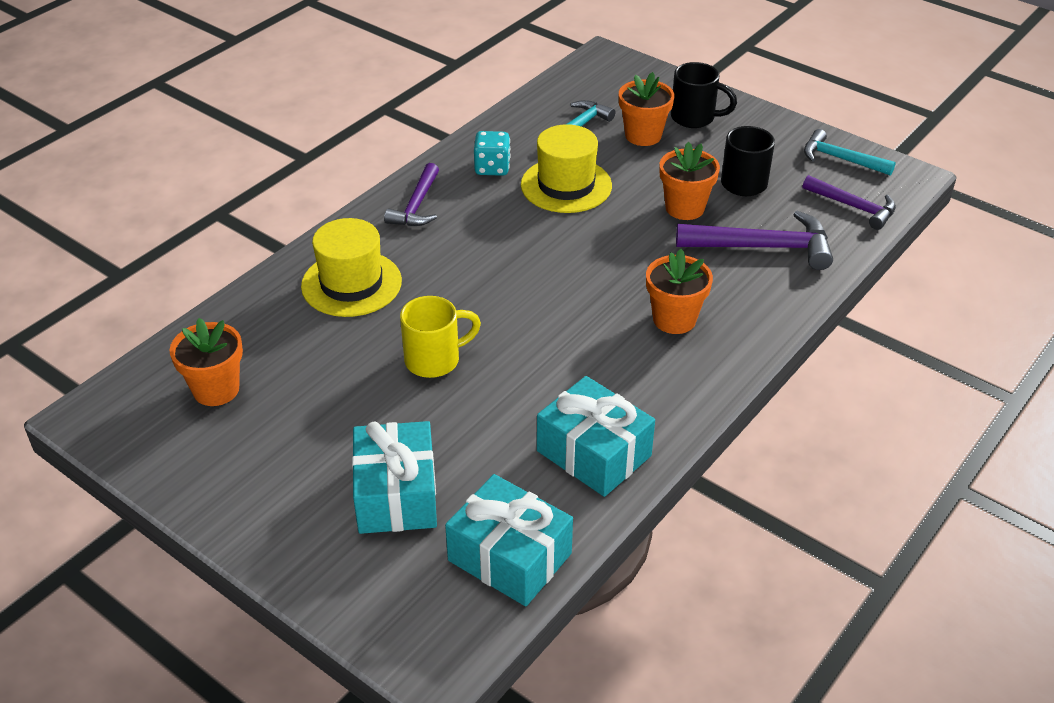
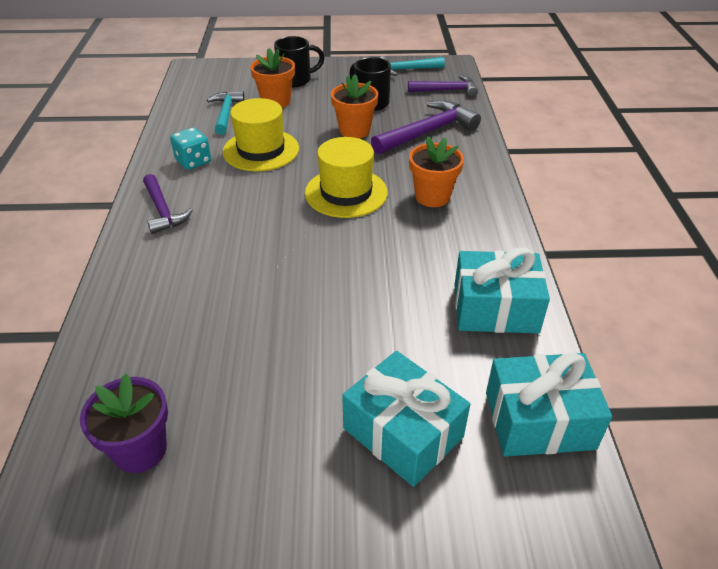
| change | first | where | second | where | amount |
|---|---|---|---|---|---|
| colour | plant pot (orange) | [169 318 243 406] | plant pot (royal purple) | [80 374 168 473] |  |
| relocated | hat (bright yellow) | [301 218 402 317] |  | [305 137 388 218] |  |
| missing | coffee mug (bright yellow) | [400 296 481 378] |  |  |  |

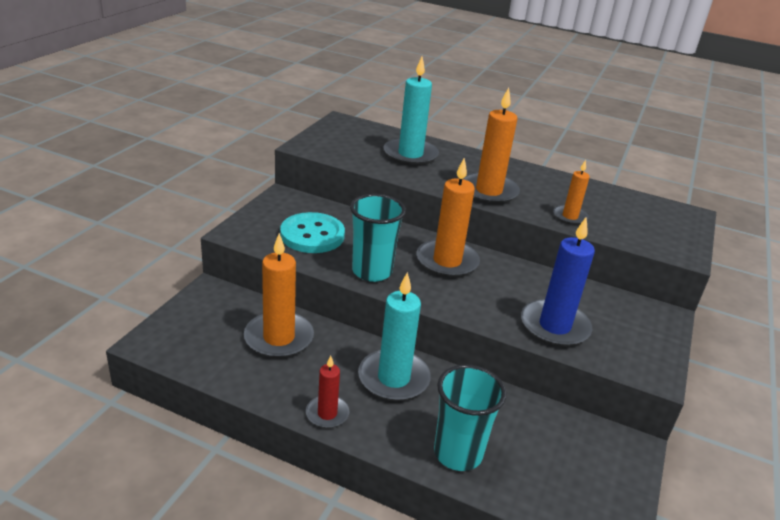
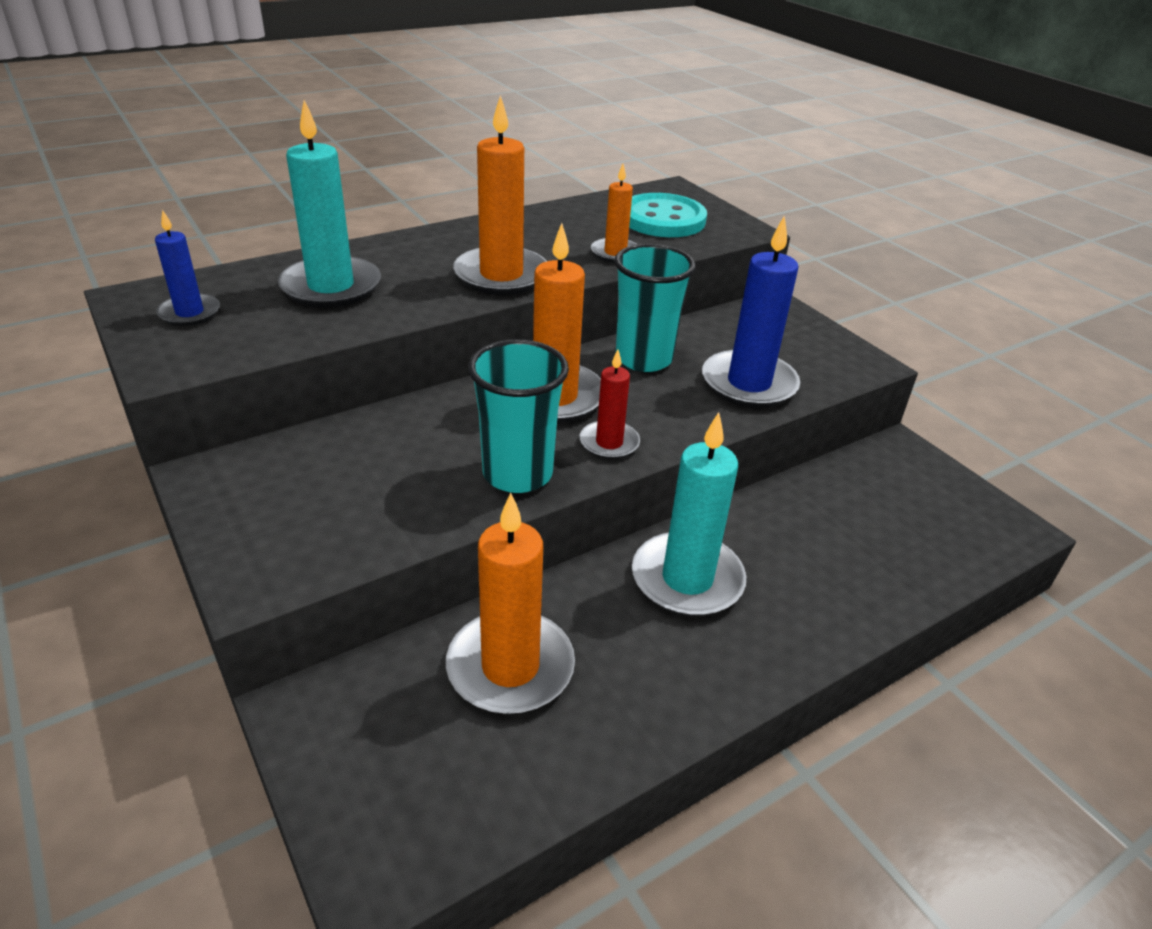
| change | first | where | second | where | amount |
|---|---|---|---|---|---|
| relocated | sewing button (turquoise) | [280 212 345 253] |  | [629 193 707 237] |  |
| relocated | candle (scarlet) | [306 355 349 428] |  | [580 350 640 459] |  |
| relocated | tumbler (turquoise) | [434 365 507 471] |  | [614 244 695 372] |  |
| appeared |  |  | candle (royal blue) | [155 209 220 326] |  |

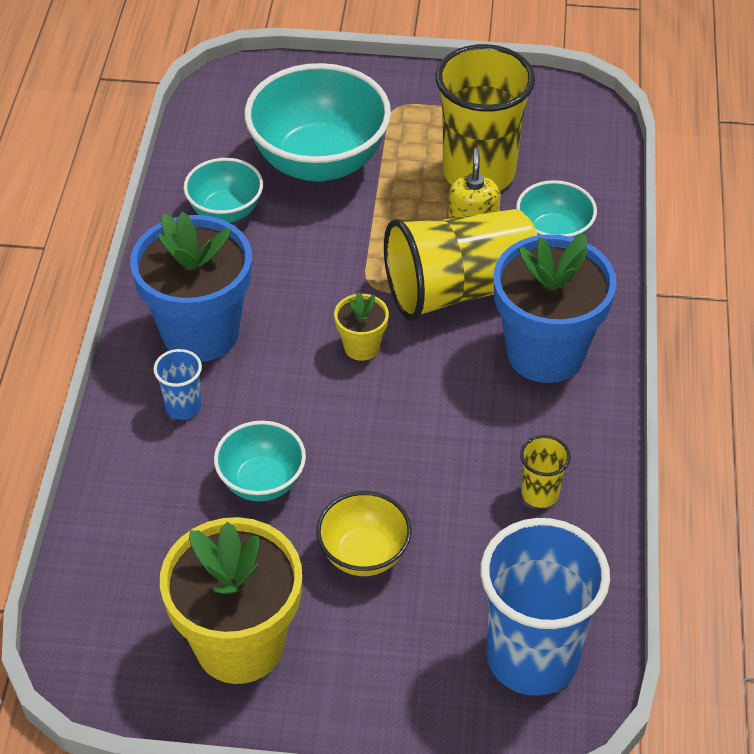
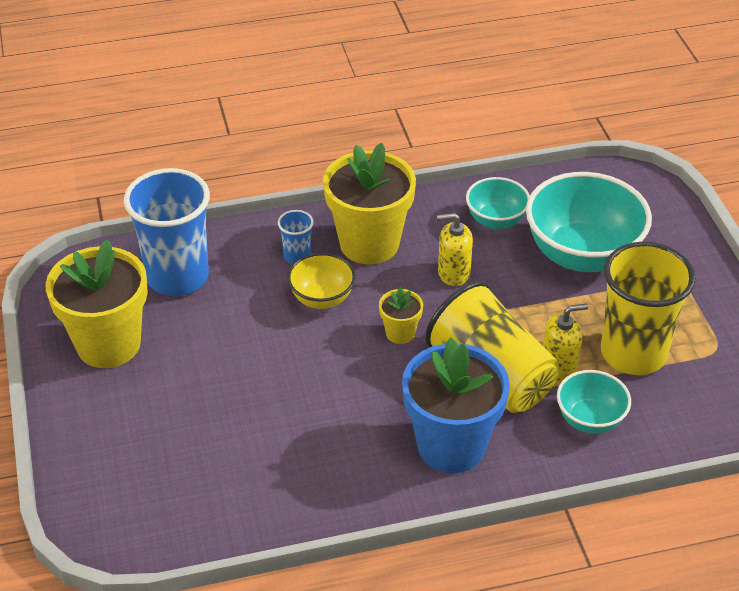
| change | first | where | second | where | amount |
|---|---|---|---|---|---|
| colour | plant pot (royal blue) | [130 212 252 362] | plant pot (bright yellow) | [323 143 416 265] |  |
| missing | bowl (turquoise) | [214 421 306 502] |  |  |  |
| relocated | bowl (bright yellow) | [316 491 412 576] |  | [287 253 356 309] |  |
| relocated | tumbler (royal blue) | [481 518 610 696] |  | [124 168 210 296] |  |
| missing | tumbler (bright yellow) | [520 435 571 508] |  |  |  |
| appeared |  |  | soap pump (bright yellow) | [437 213 473 286] |  |

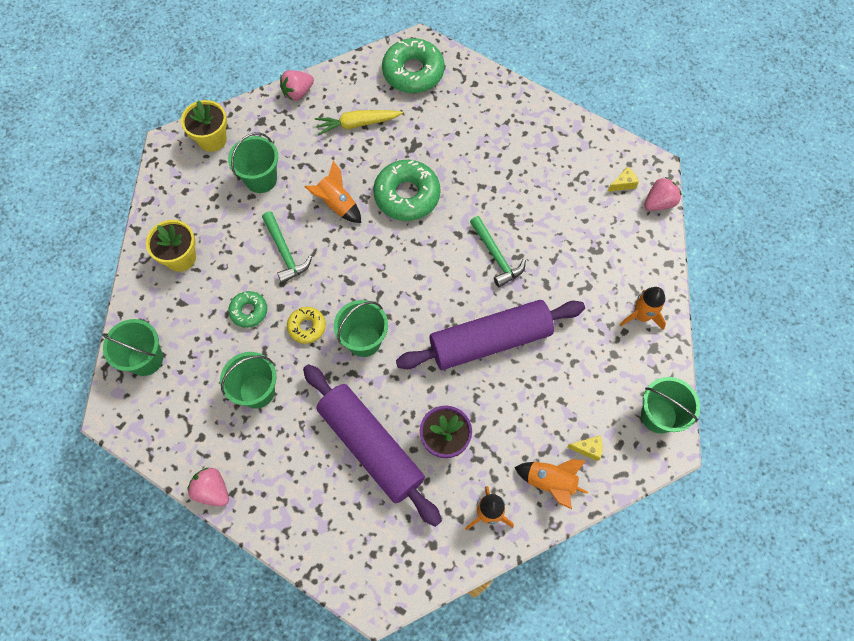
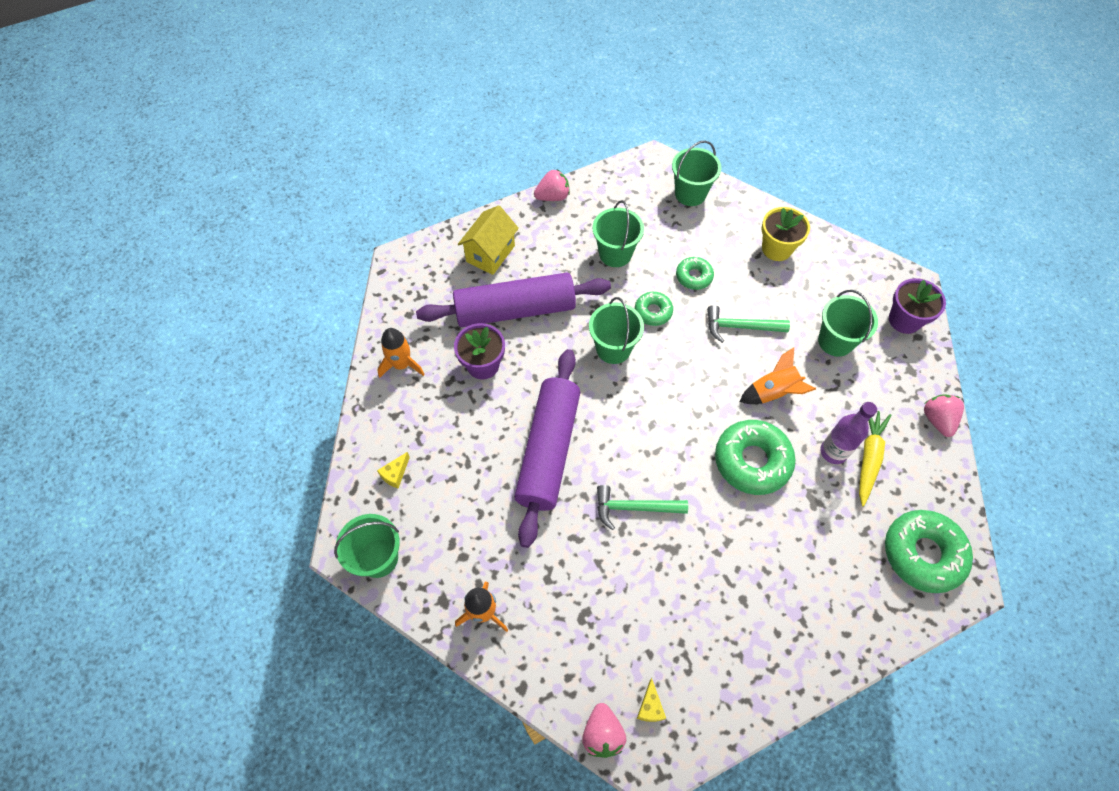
| change | first | where | second | where | amount |
|---|---|---|---|---|---|
| colour | plant pot (bright yellow) | [181 100 227 152] | plant pot (royal purple) | [889 278 946 334] |  |
| colour | glazed donut (bright yellow) | [287 307 326 344] | glazed donut (green) | [635 292 673 326] |  |
| missing | toy rocket (orange) | [514 459 588 509] |  |  |  |
| appeared |  |  | toy house (bright yellow) | [458 205 519 275] |  |
| appeared |  |  | drink bottle (royal purple) | [820 402 877 464] |  |

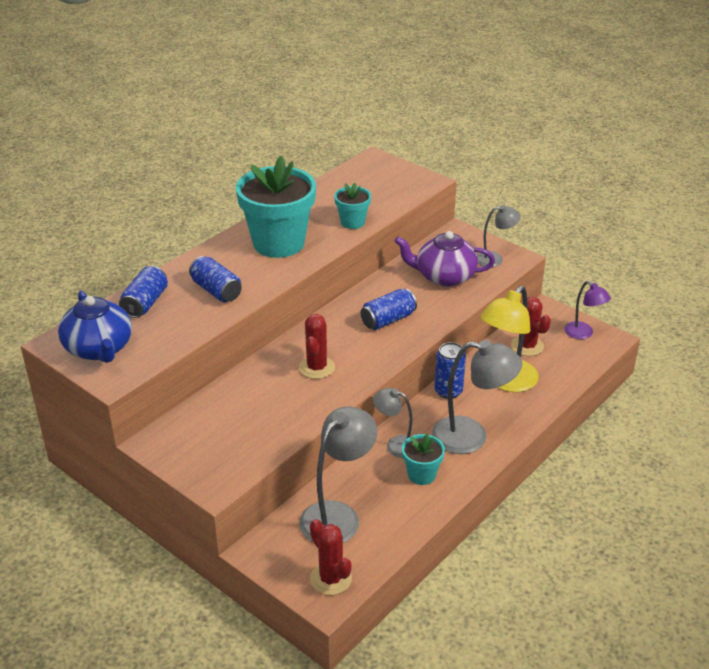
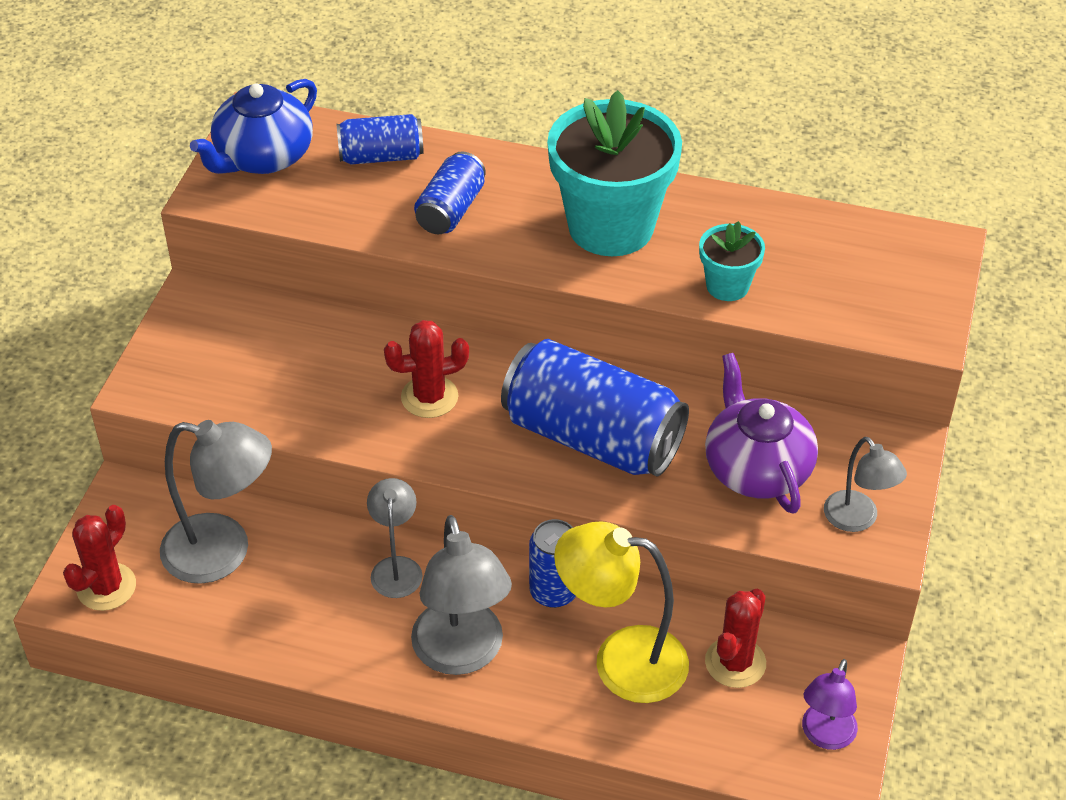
| change | first | where | second | where | amount |
|---|---|---|---|---|---|
| size | soda can (royal blue) | [361 289 417 330] |  | [501 339 689 476] | x1.88 |
| missing | plant pot (turquoise) | [402 434 445 485] |  |  |  |

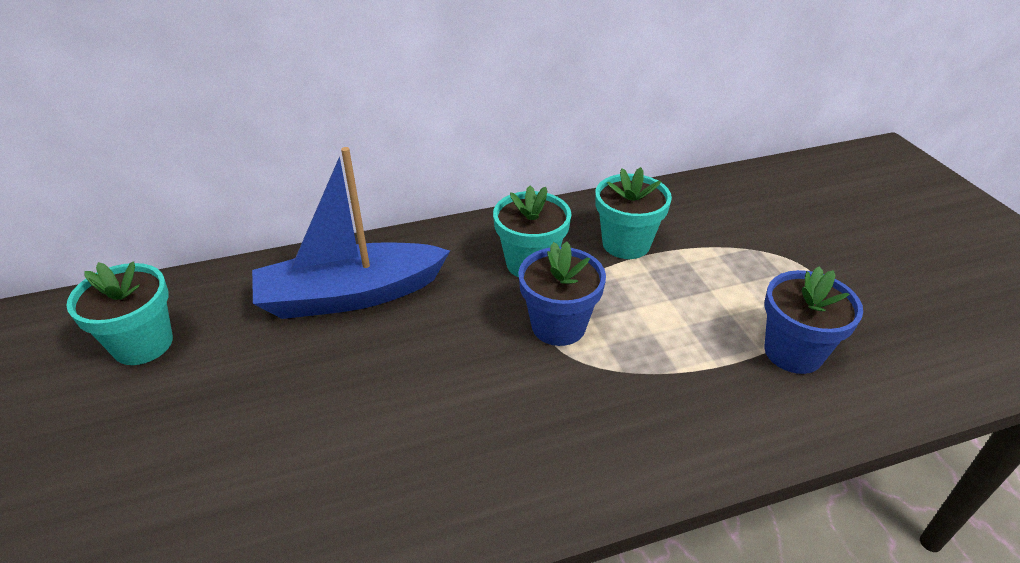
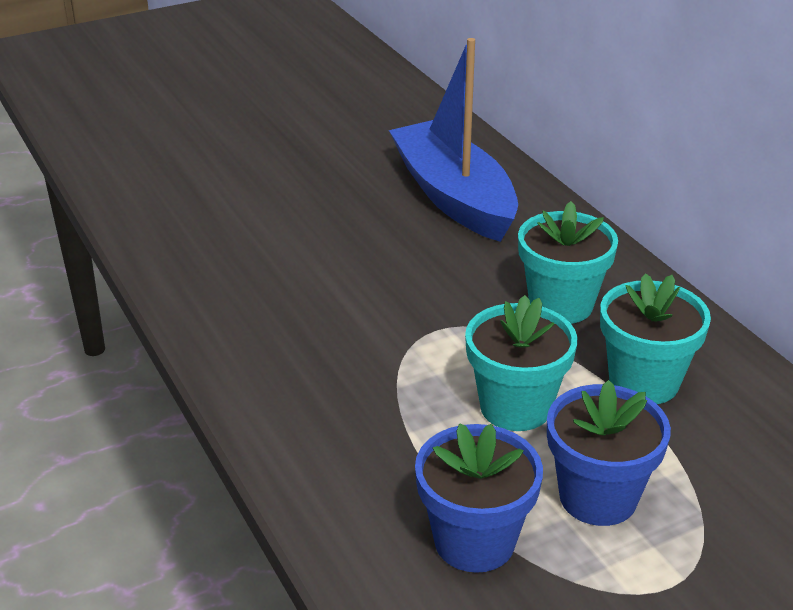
| change | first | where | second | where | amount |
|---|---|---|---|---|---|
| relocated | plant pot (turquoise) | [66 261 173 365] |  | [465 295 577 431] |  |
| relocated | plant pot (royal blue) | [518 242 606 346] |  | [547 380 671 526] |  |

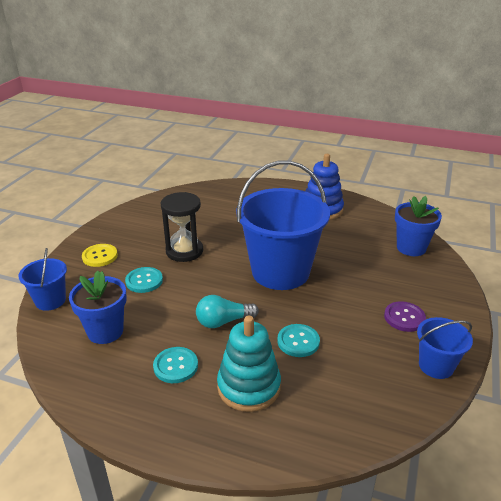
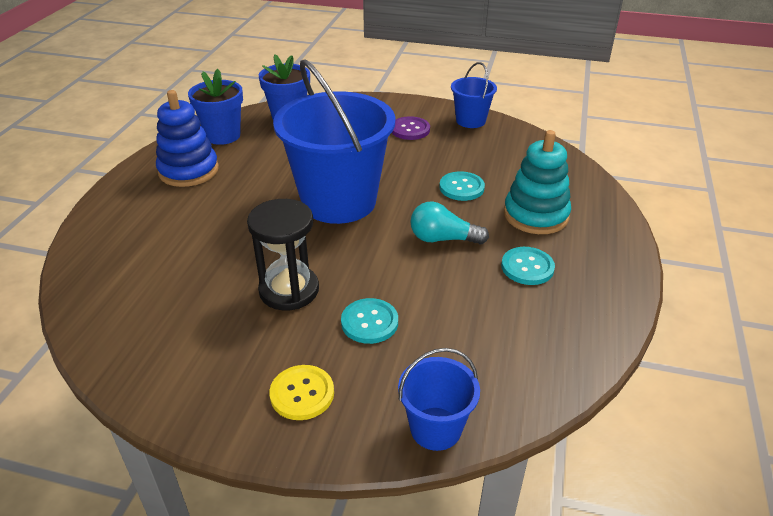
| change | first | where | second | where | amount |
|---|---|---|---|---|---|
| relocated | plant pot (royal blue) | [69 271 127 344] |  | [188 69 243 145] |  |
| spun | light bulb (turquoise) | [196 295 259 328] |  | [410 201 489 244] | 120 degrees clockwise |

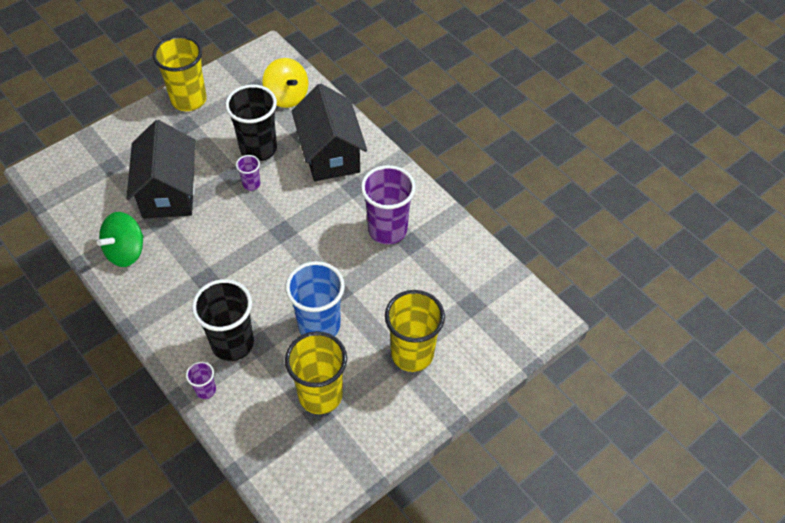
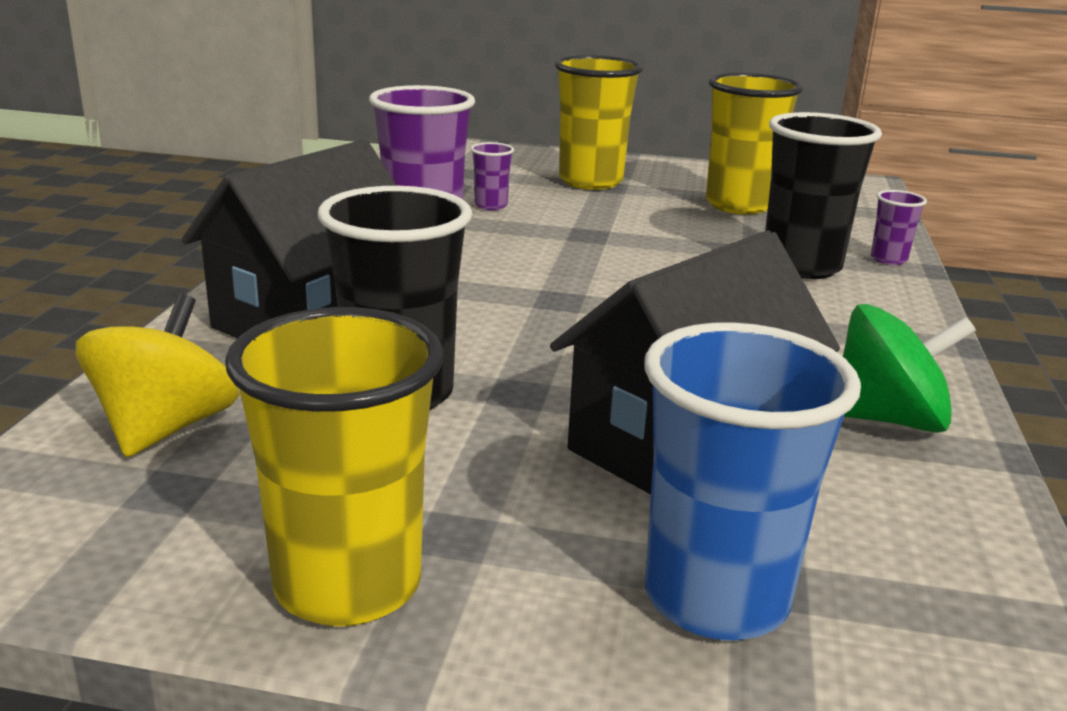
| change | first | where | second | where | amount |
|---|---|---|---|---|---|
| relocated | tumbler (royal purple) | [236 155 260 191] |  | [471 142 514 210] |  |
| relocated | tumbler (royal blue) | [285 261 345 336] |  | [644 322 861 641] |  |

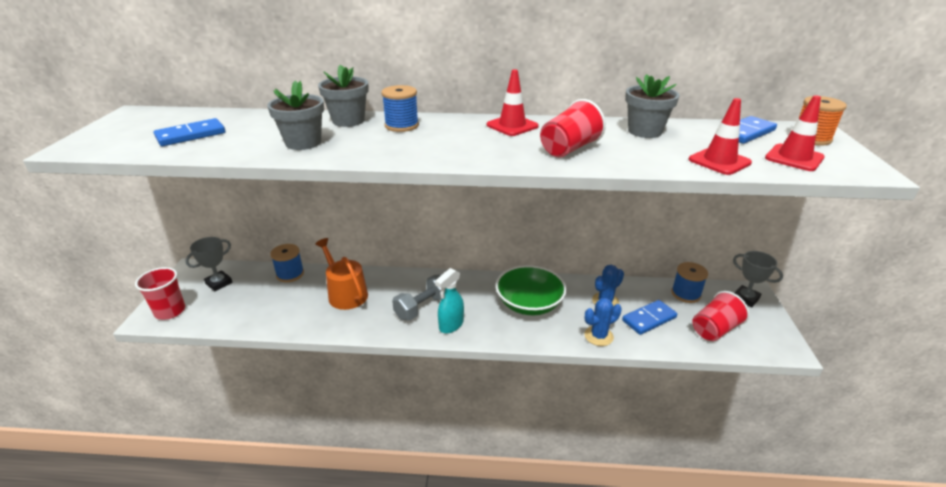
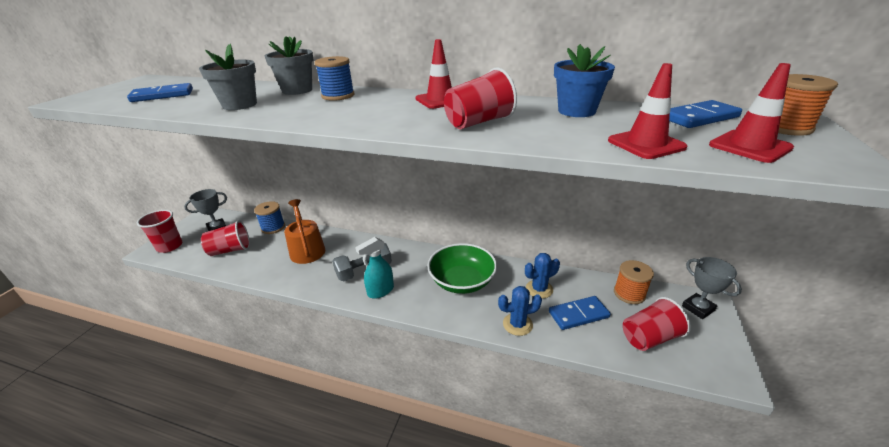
| change | first | where | second | where | amount |
|---|---|---|---|---|---|
| colour | plant pot (ash-grey) | [625 74 680 138] | plant pot (royal blue) | [554 44 615 117] |  |
| colour | spool (royal blue) | [671 262 708 303] | spool (orange) | [614 260 654 304] |  |
| appeared |  |  | tumbler (scarlet) | [201 220 250 256] |  |

